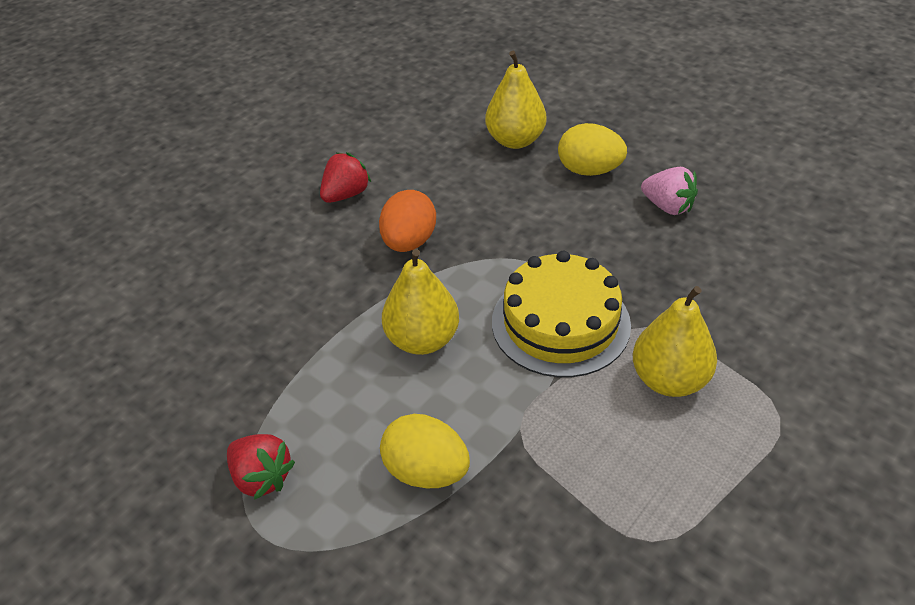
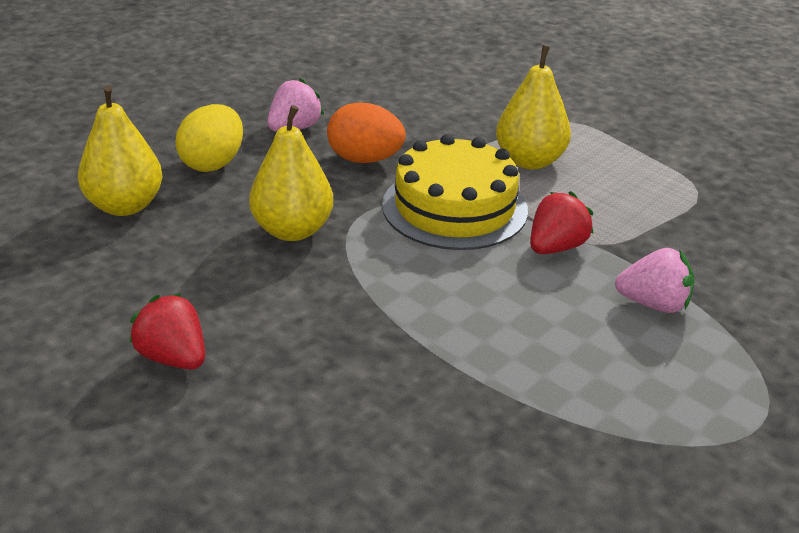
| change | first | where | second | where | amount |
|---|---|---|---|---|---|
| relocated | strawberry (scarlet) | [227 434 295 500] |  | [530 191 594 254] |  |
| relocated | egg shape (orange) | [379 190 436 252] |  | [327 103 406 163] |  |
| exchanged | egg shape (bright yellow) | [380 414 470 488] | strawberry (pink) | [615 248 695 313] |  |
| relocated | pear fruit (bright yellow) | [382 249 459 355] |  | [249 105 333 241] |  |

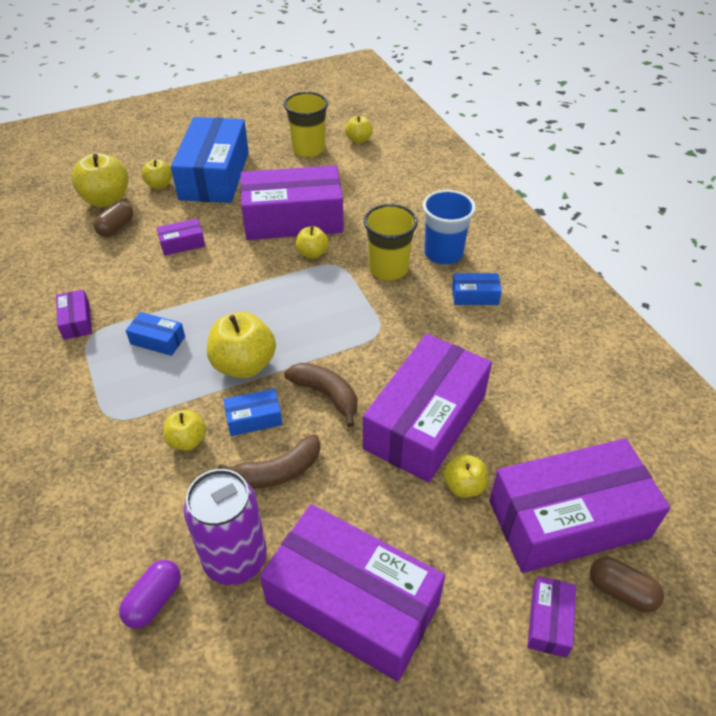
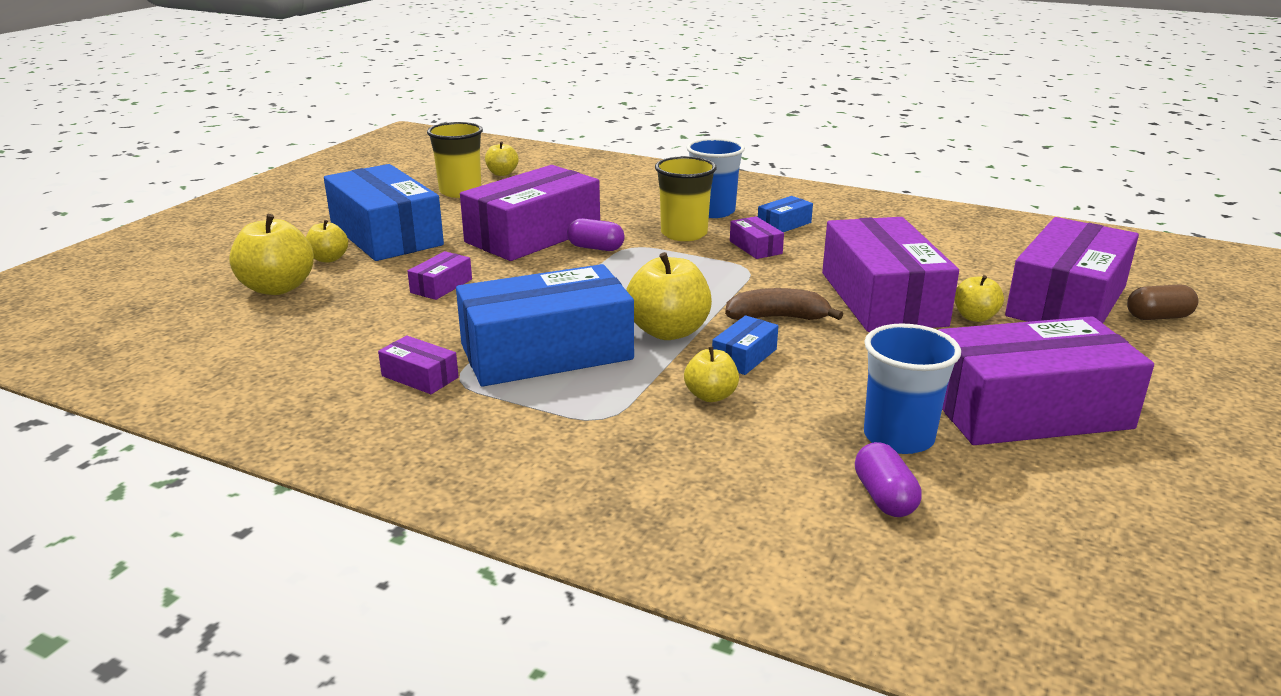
| change | first | where | second | where | amount |
|---|---|---|---|---|---|
| missing | capsule (russet) | [94 201 133 237] |  |  |  |
| size | package (royal blue) | [126 312 185 356] |  | [456 264 634 387] | x2.39 |
| exchanged | soda can (royal purple) | [184 469 267 585] | tumbler (royal blue) | [864 323 961 454] |  |
| missing | banana (russet) | [218 434 320 489] |  |  |  |
| exchanged | apple (bright yellow) | [296 226 329 259] | capsule (royal purple) | [567 218 625 251] |  |
| relocated | package (royal purple) | [527 576 576 658] |  | [730 216 784 259] |  |

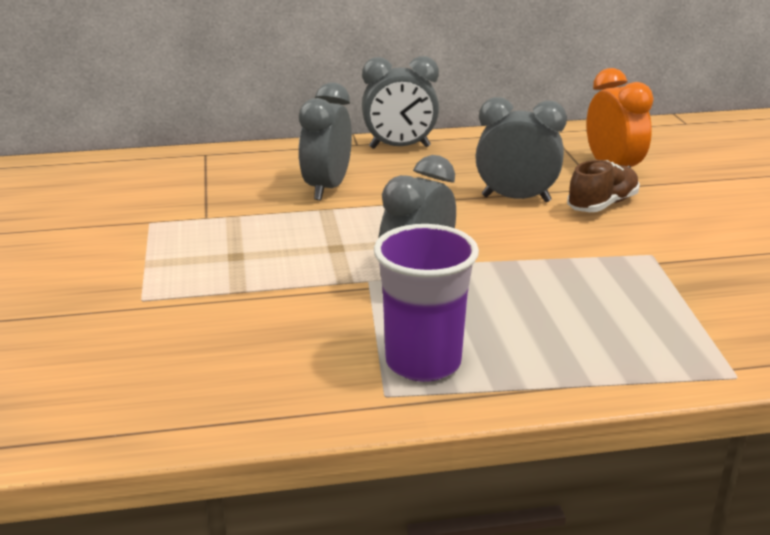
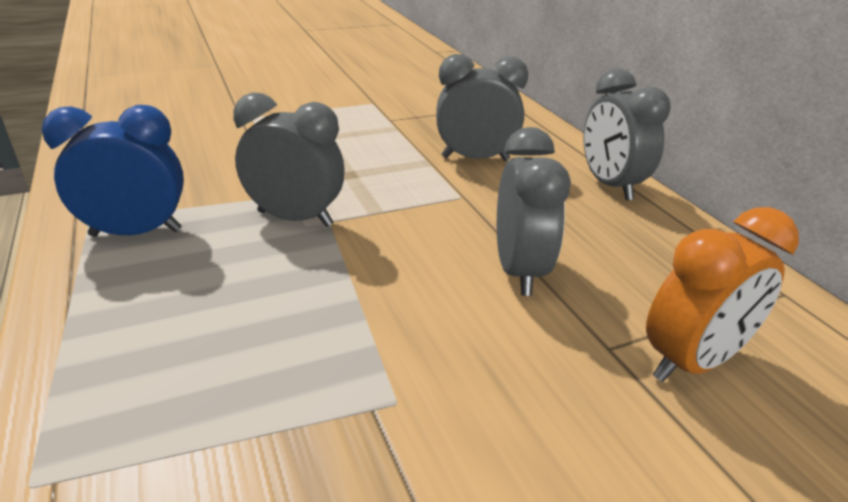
| change | first | where | second | where | amount |
|---|---|---|---|---|---|
| exchanged | tumbler (royal purple) | [374 224 479 382] | bedside clock (royal blue) | [42 105 184 237] |  |
| missing | lace-up shoe (russet) | [567 160 640 212] |  |  |  |

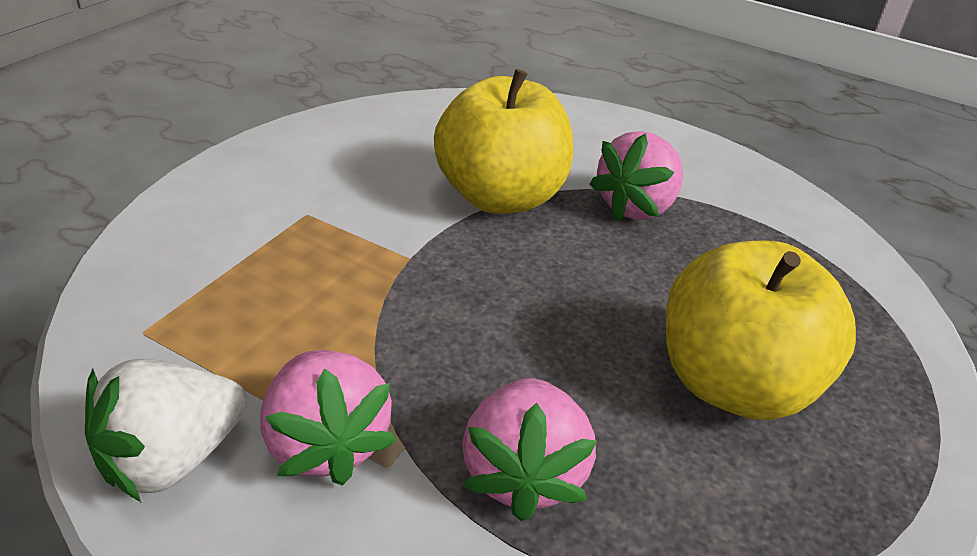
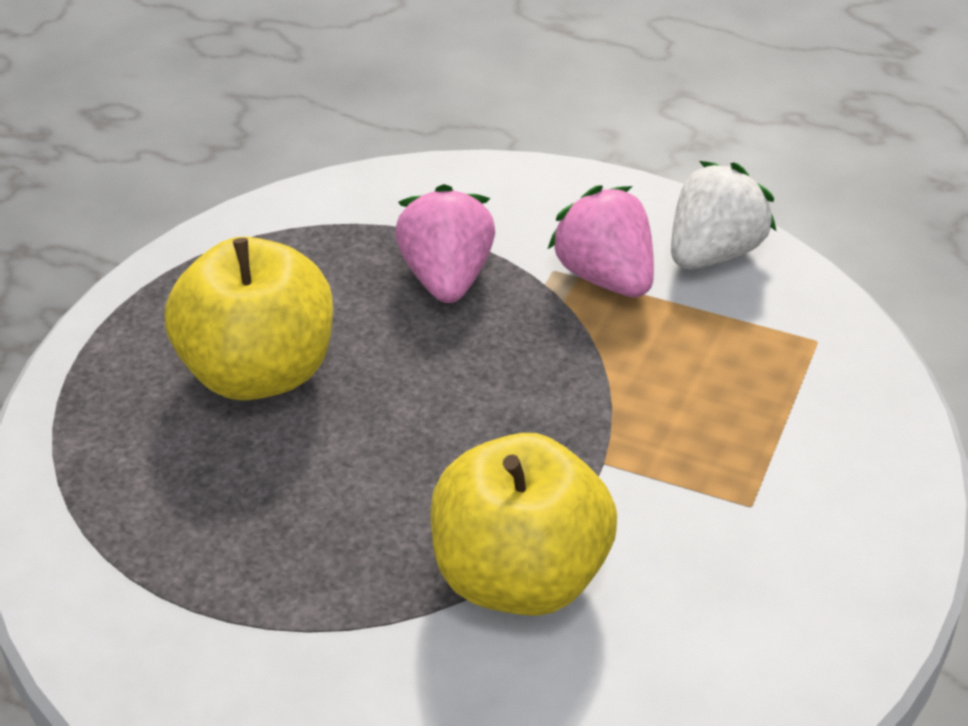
| change | first | where | second | where | amount |
|---|---|---|---|---|---|
| missing | strawberry (pink) | [590 131 683 221] |  |  |  |

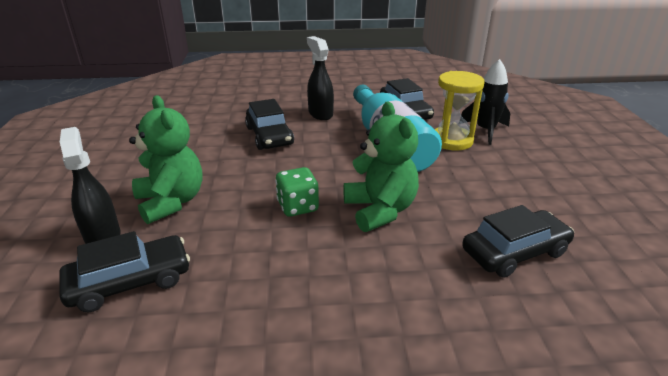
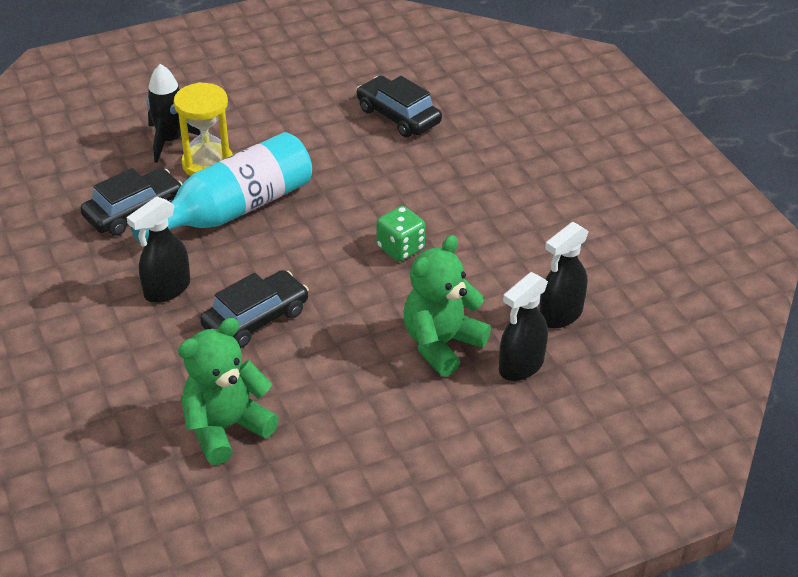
| change | first | where | second | where | amount |
|---|---|---|---|---|---|
| exchanged | car (jet-black) | [59 231 190 312] | sprayer (jet-black) | [539 222 589 329] |  |
| relocated | teddy bear (green) | [344 101 419 232] |  | [178 318 279 465] |  |

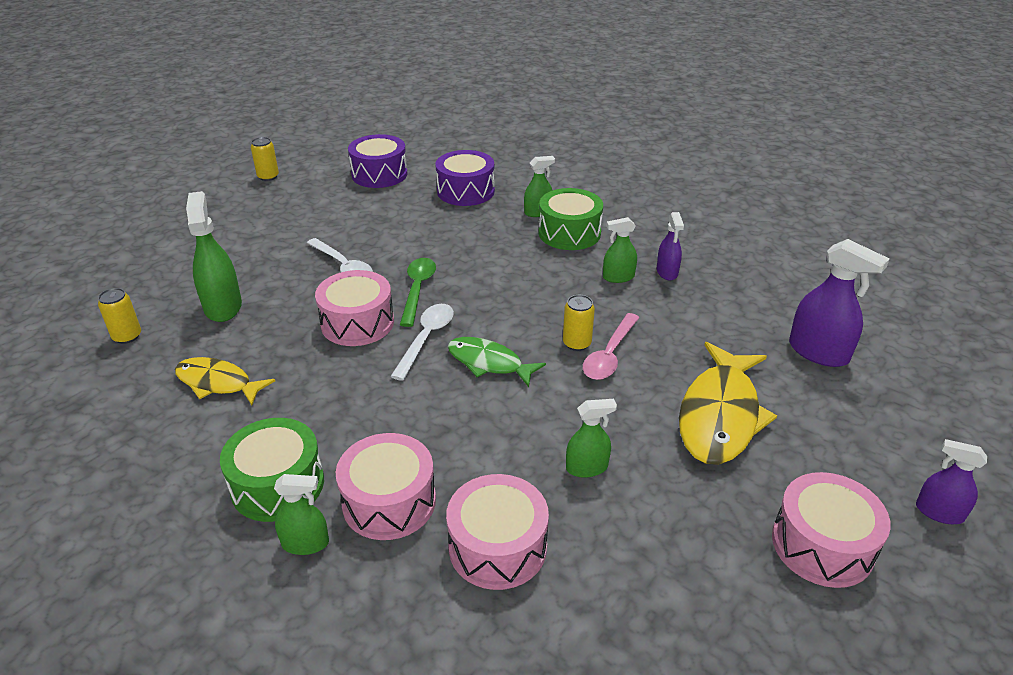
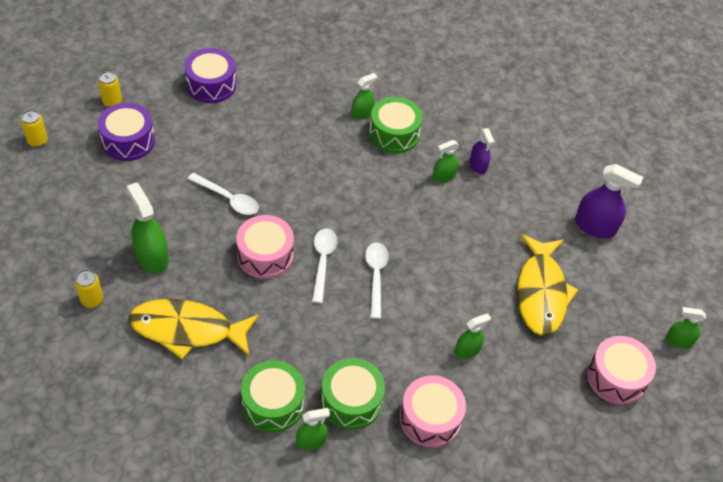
| change | first | where | second | where | amount |
|---|---|---|---|---|---|
| size | toy fish (bright yellow) | [175 357 275 405] |  | [129 299 259 359] | x1.63 |
| colour | drum (pink) | [336 433 436 540] | drum (green) | [321 358 385 430] |  |
| missing | teaspoon (green) | [400 258 436 327] |  |  |  |
| relocated | drum (royal purple) | [436 150 495 206] |  | [98 103 155 161] |  |
| exchanged | toy fish (green) | [447 337 546 387] | teaspoon (snow-white) | [365 243 389 319] |  |
| relocated | soda can (bright yellow) | [563 295 595 351] |  | [21 110 48 147] |  |
| missing | teaspoon (pink) | [583 313 640 380] |  |  |  |
| colour | sprayer (royal purple) | [916 439 987 524] | sprayer (green) | [666 307 706 349] |  |

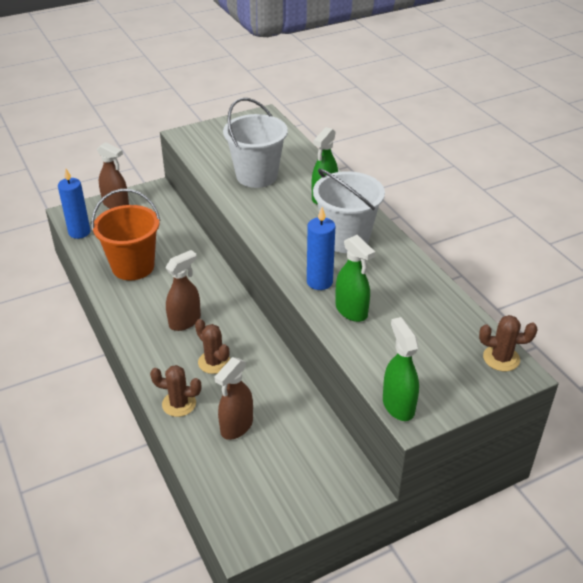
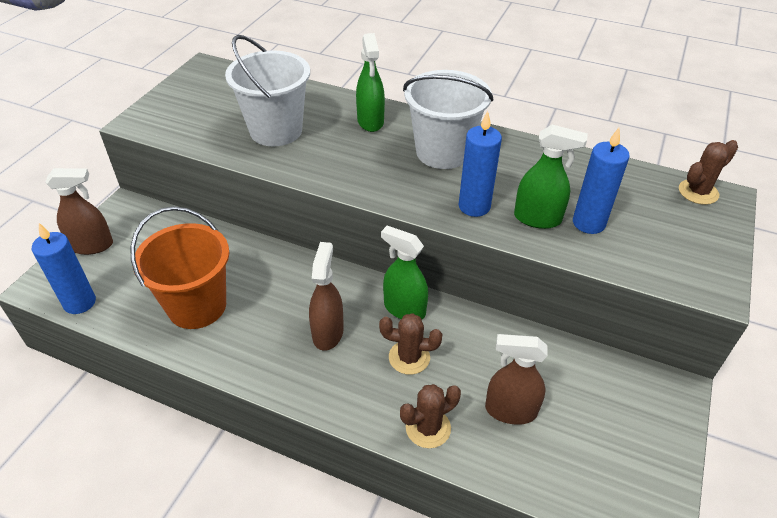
| change | first | where | second | where | amount |
|---|---|---|---|---|---|
| spun | sprayer (russet) | [215 357 253 440] |  | [485 334 548 425] | 105 degrees clockwise |
| relocated | sprayer (green) | [383 317 419 421] |  | [381 226 428 319] |  |
| appeared |  |  | candle (royal blue) | [573 128 630 234] |  |

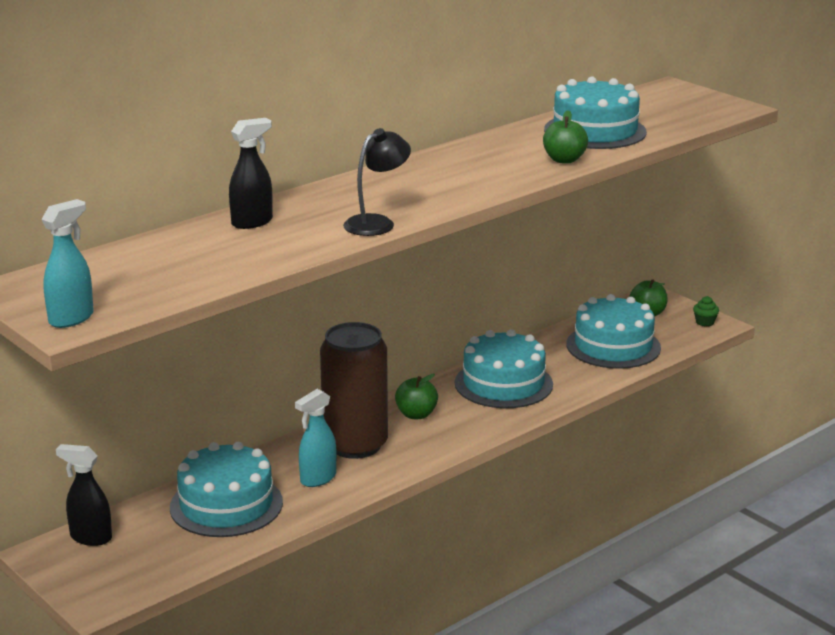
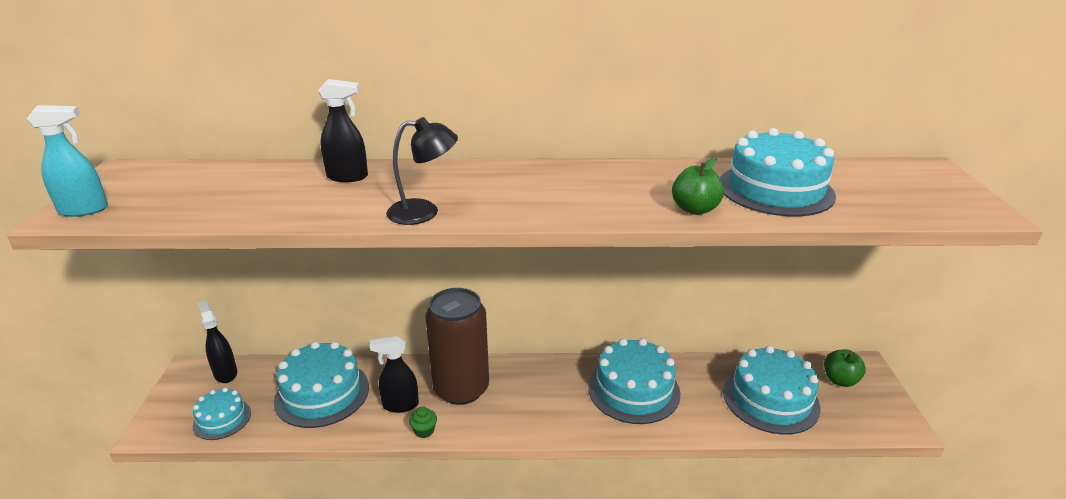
| change | first | where | second | where | amount |
|---|---|---|---|---|---|
| colour | sprayer (turquoise) | [295 389 336 487] | sprayer (jet-black) | [370 336 419 413] |  |
| missing | apple (green) | [395 374 438 419] |  |  |  |
| relocated | cupcake (green) | [693 296 719 327] |  | [409 407 437 438] |  |
| appeared |  |  | gateau (turquoise) | [193 388 251 440] |  |

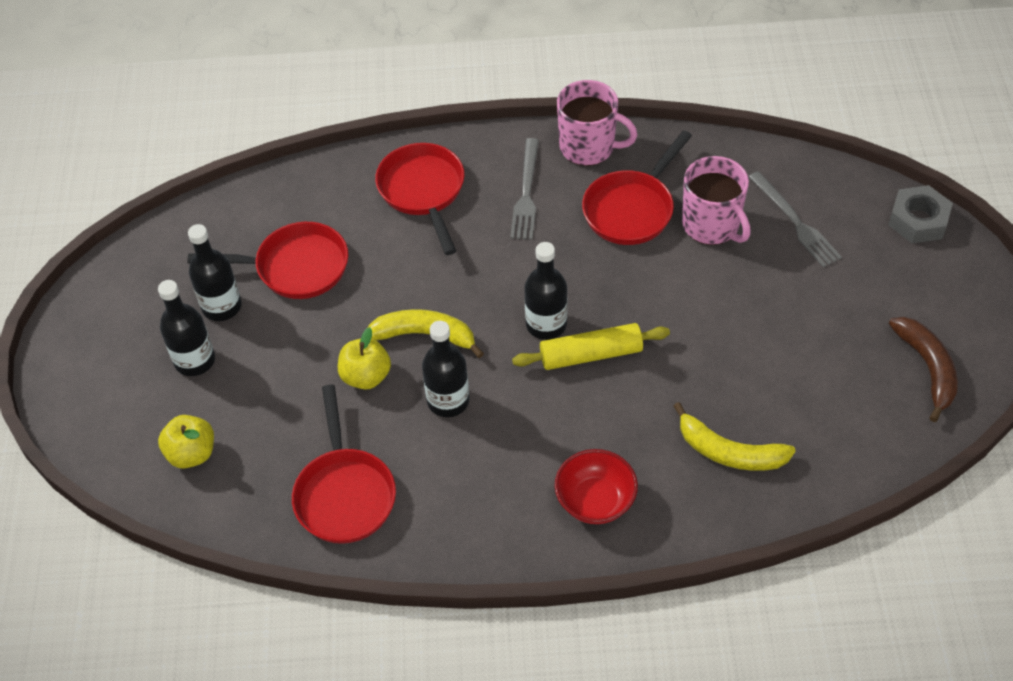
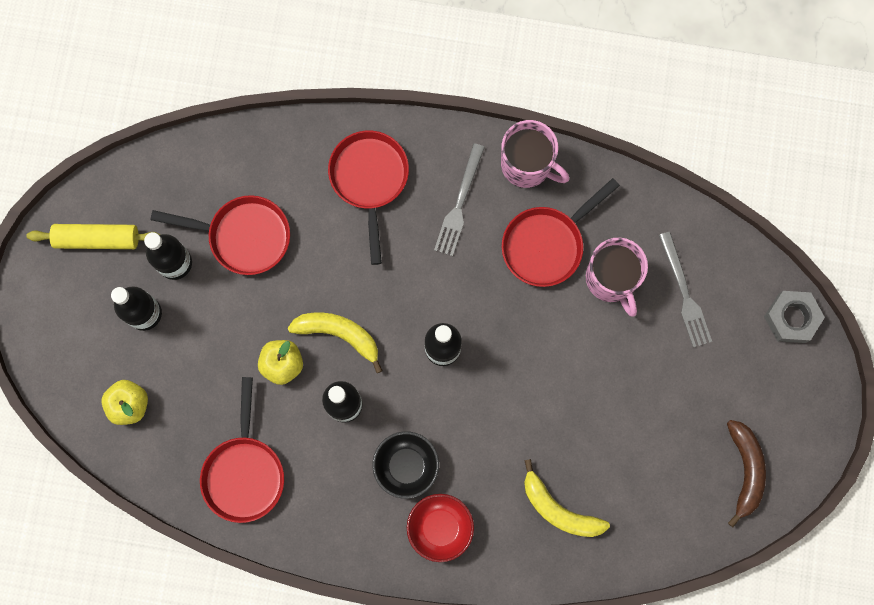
| change | first | where | second | where | amount |
|---|---|---|---|---|---|
| relocated | pastry roller (bright yellow) | [512 323 670 370] |  | [27 224 161 249] |  |
| appeared |  |  | bowl (jet-black) | [372 431 439 499] |  |

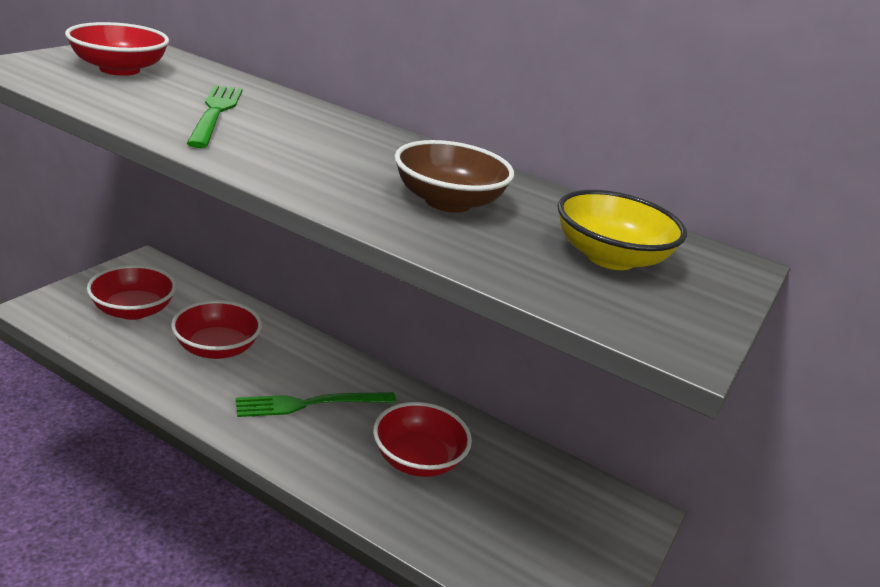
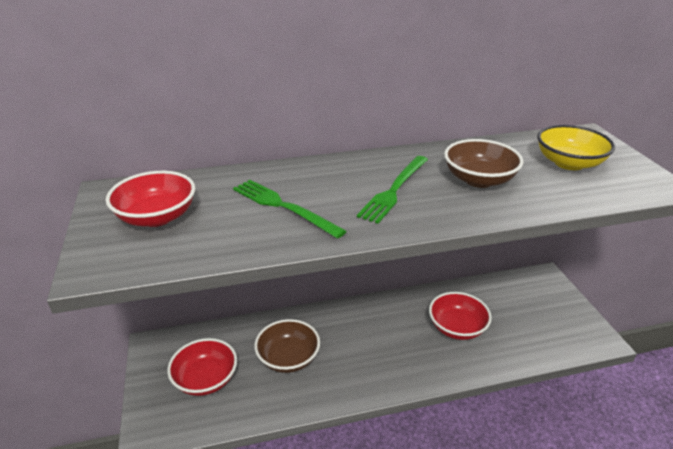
| change | first | where | second | where | amount |
|---|---|---|---|---|---|
| colour | bowl (scarlet) | [171 300 262 359] | bowl (russet) | [254 319 320 373] |  |
| relocated | dinner fork (green) | [236 392 396 417] |  | [357 156 428 224] |  |

